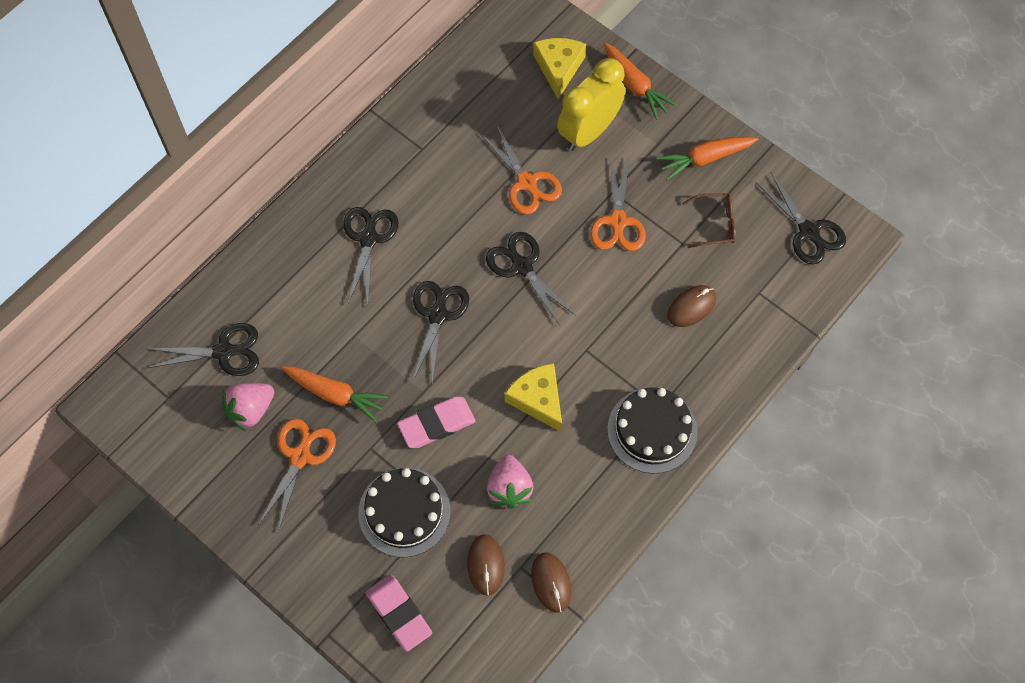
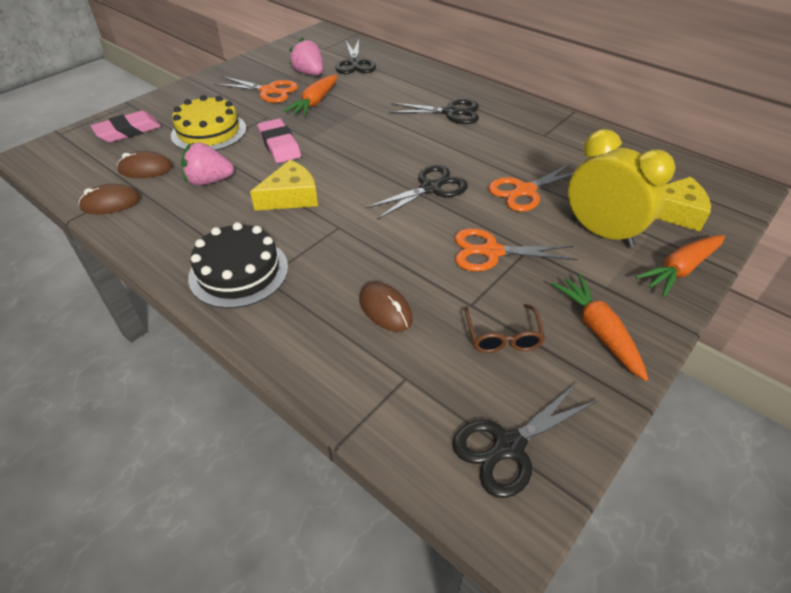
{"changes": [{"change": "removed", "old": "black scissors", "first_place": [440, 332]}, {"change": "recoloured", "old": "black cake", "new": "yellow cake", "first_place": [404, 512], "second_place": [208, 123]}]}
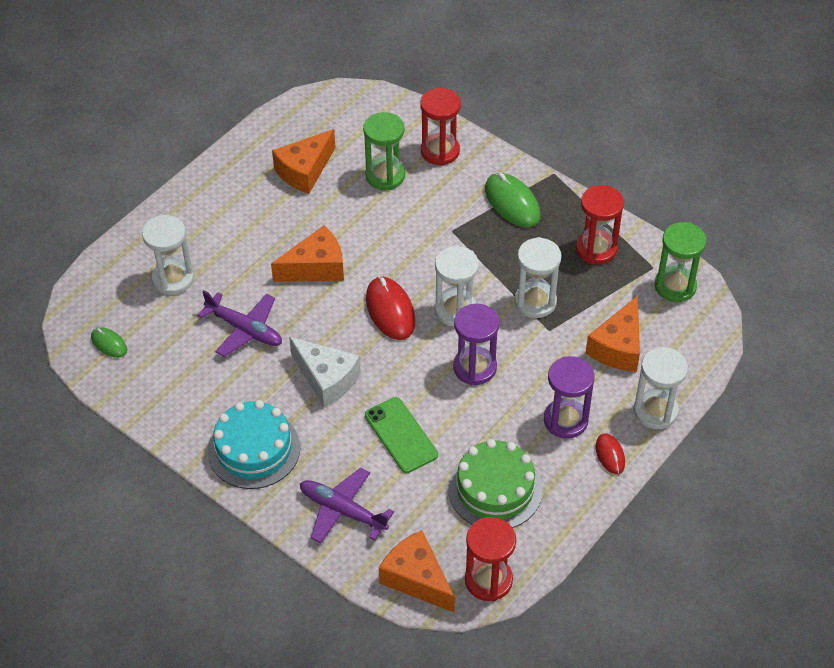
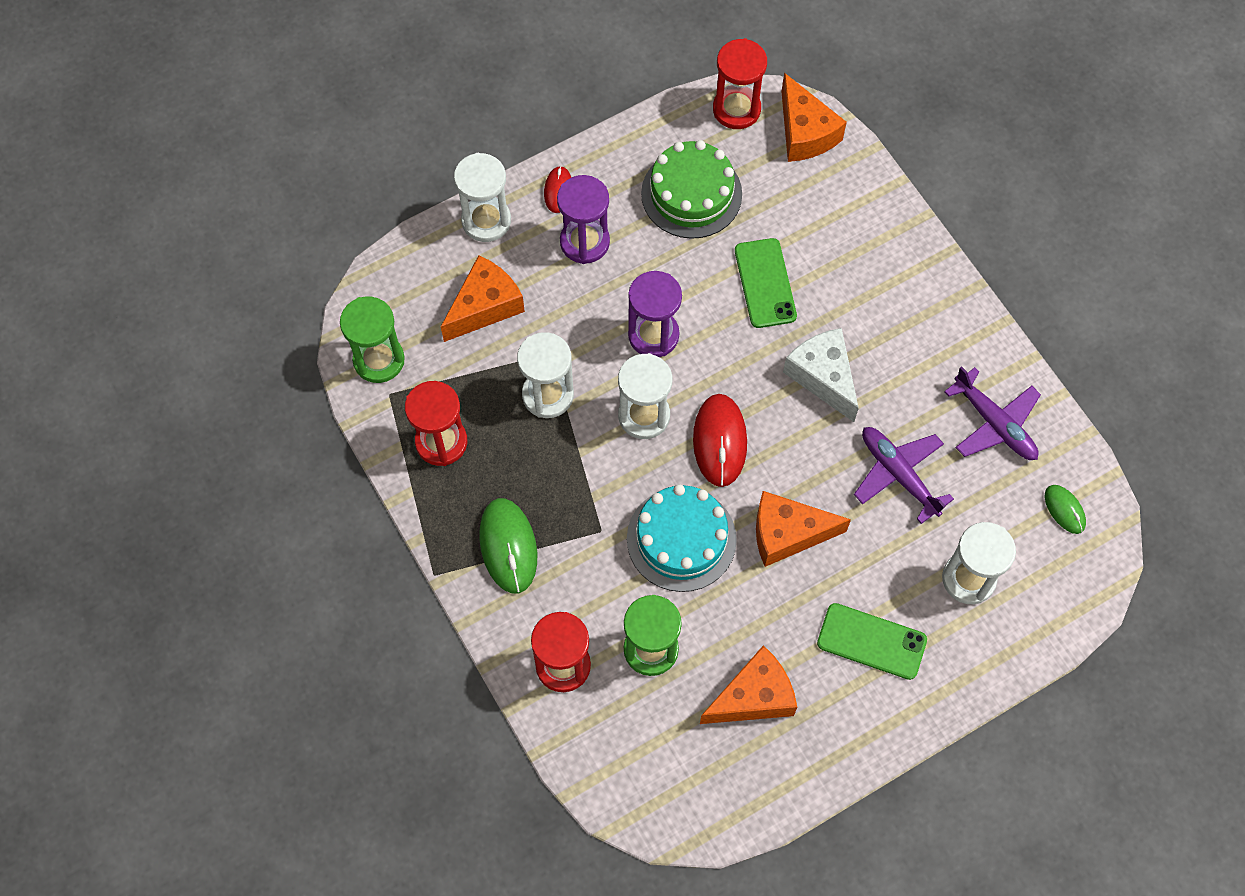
{"changes": [{"change": "added", "new": "green phone", "second_place": [872, 641]}, {"change": "moved", "old": "turquoise cake", "first_place": [254, 444], "second_place": [682, 538]}, {"change": "moved", "old": "purple plane", "first_place": [347, 505], "second_place": [992, 413]}]}
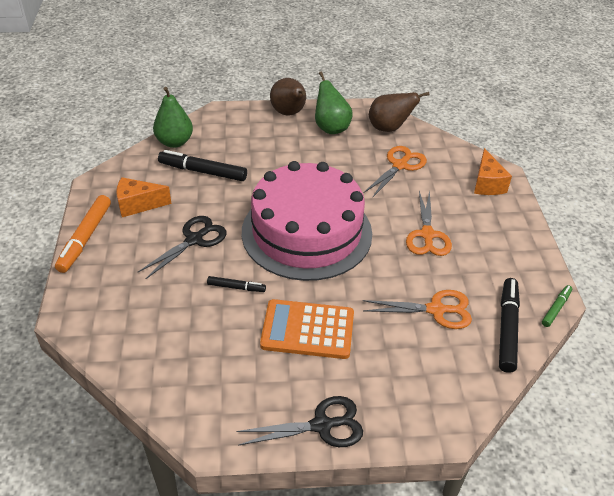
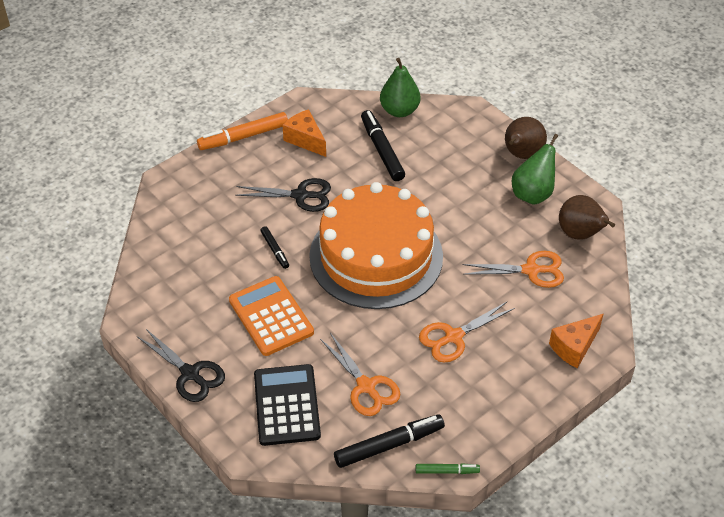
{"changes": [{"change": "added", "new": "black calculator", "second_place": [287, 405]}, {"change": "recoloured", "old": "pink cake", "new": "orange cake", "first_place": [307, 221], "second_place": [376, 245]}]}
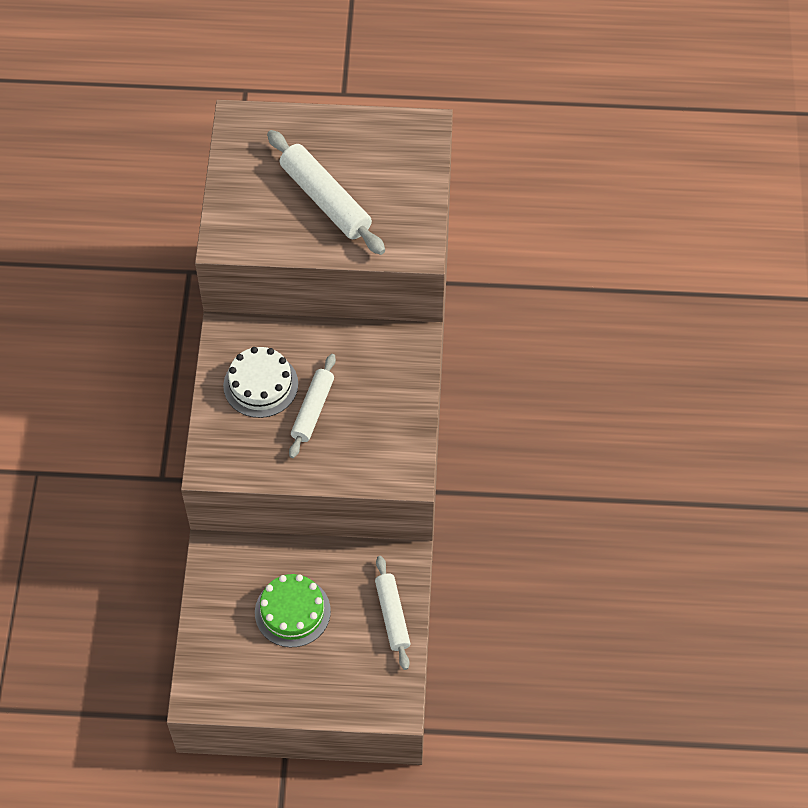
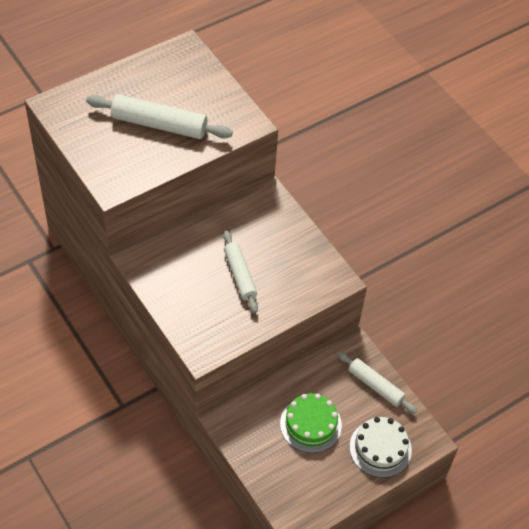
{"changes": [{"change": "moved", "old": "white cake", "first_place": [260, 382], "second_place": [381, 447]}]}
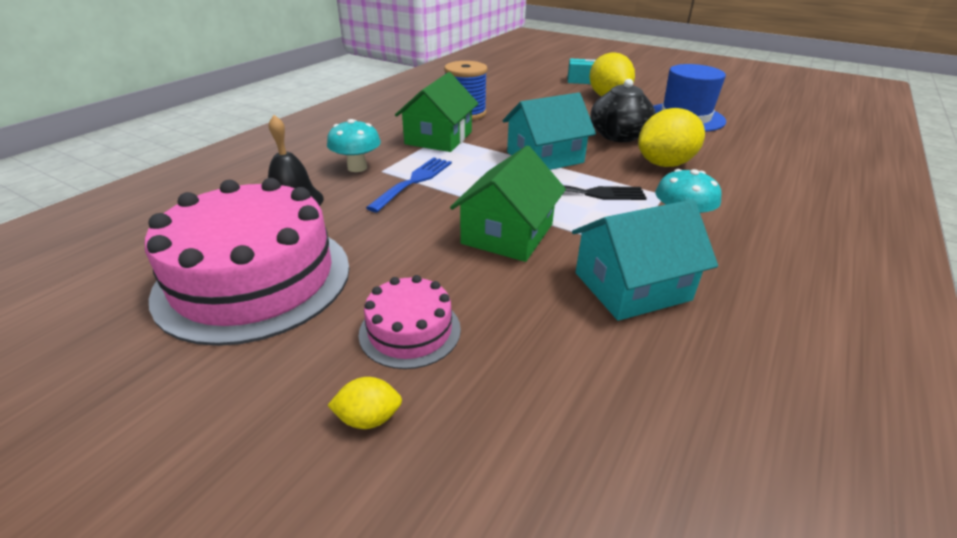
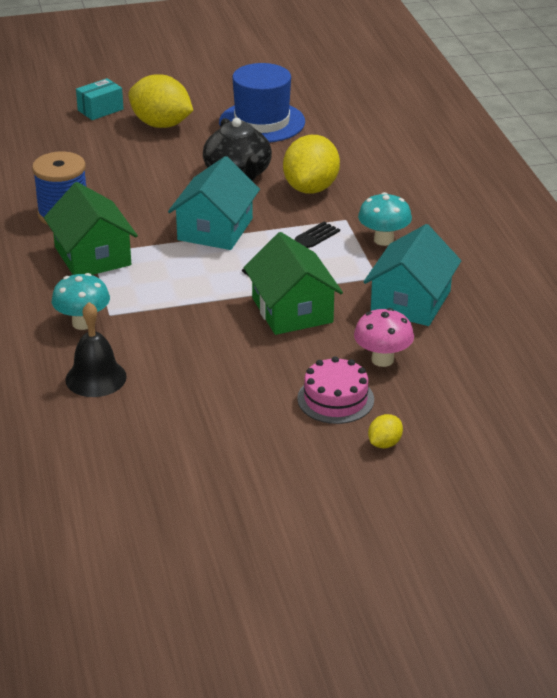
{"changes": [{"change": "removed", "old": "pink cake", "first_place": [247, 262]}, {"change": "removed", "old": "blue fork", "first_place": [409, 184]}, {"change": "added", "new": "pink mushroom", "second_place": [384, 337]}]}
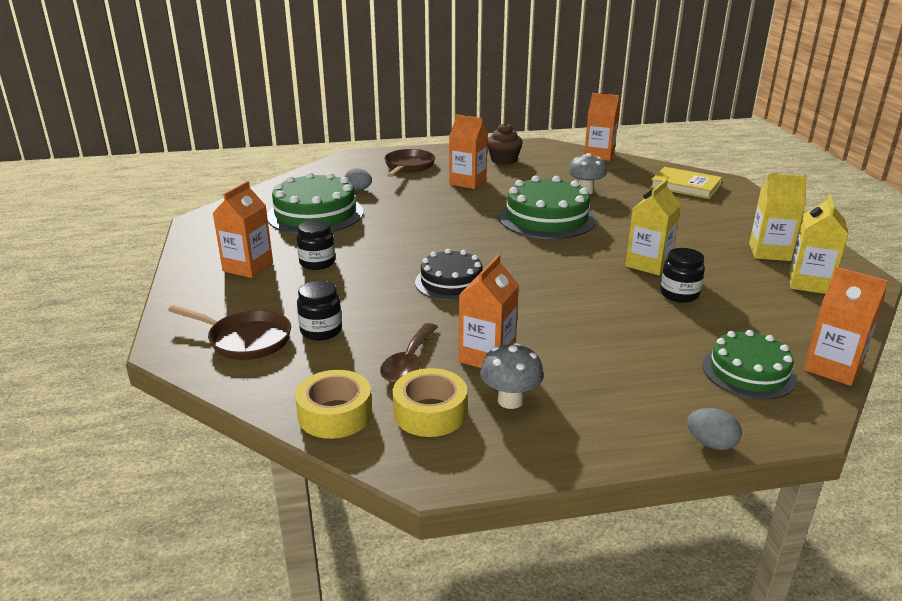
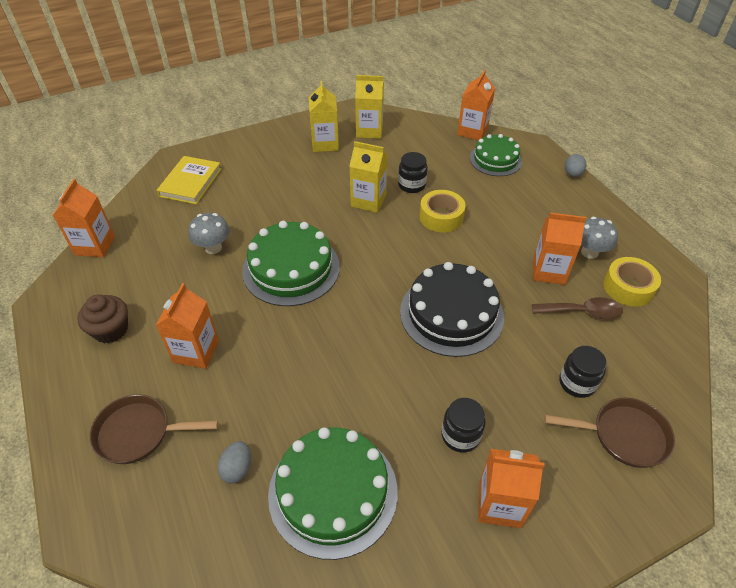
{"changes": [{"change": "moved", "old": "yellow tape", "first_place": [333, 404], "second_place": [443, 211]}, {"change": "turned", "old": "brown pan", "first_place": [229, 332], "second_place": [609, 433], "degrees": 90}, {"change": "resized", "old": "black cake", "first_place": [448, 275], "second_place": [452, 309], "factor": 1.56}]}
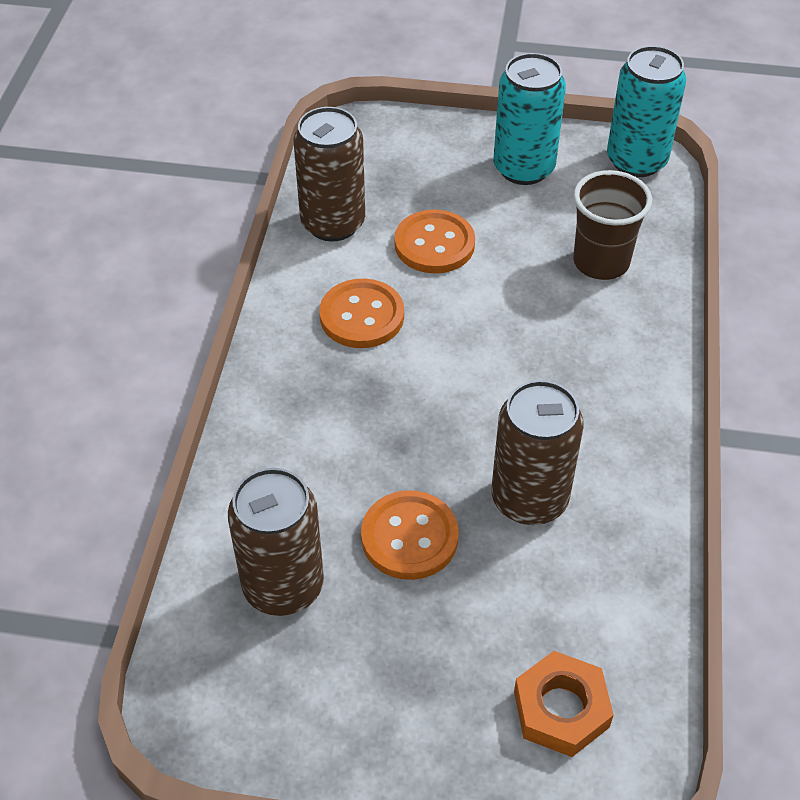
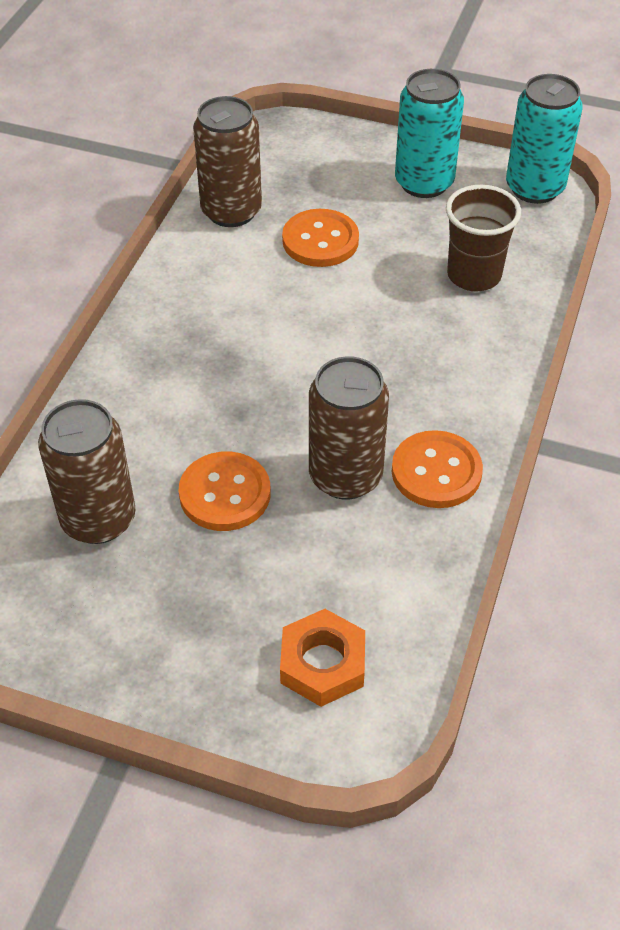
{"changes": [{"change": "moved", "old": "orange button", "first_place": [361, 313], "second_place": [437, 469]}]}
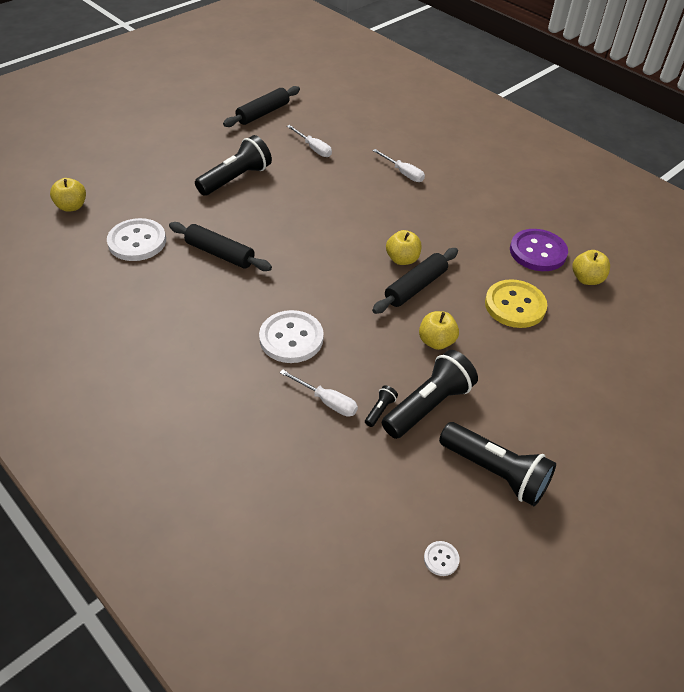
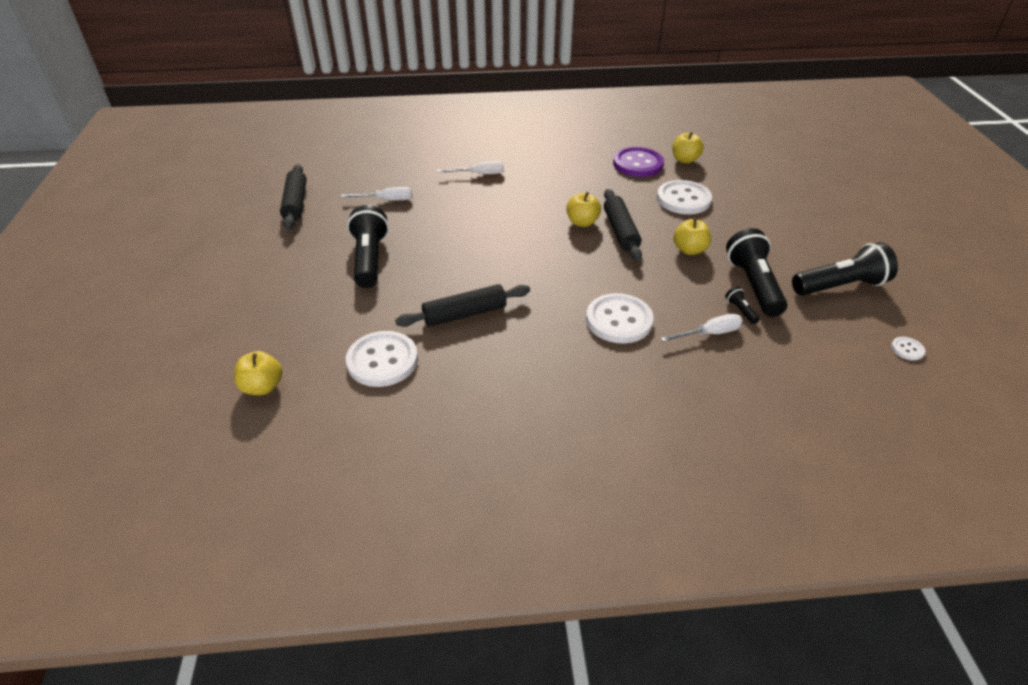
{"changes": [{"change": "recoloured", "old": "yellow button", "new": "white button", "first_place": [516, 303], "second_place": [684, 197]}]}
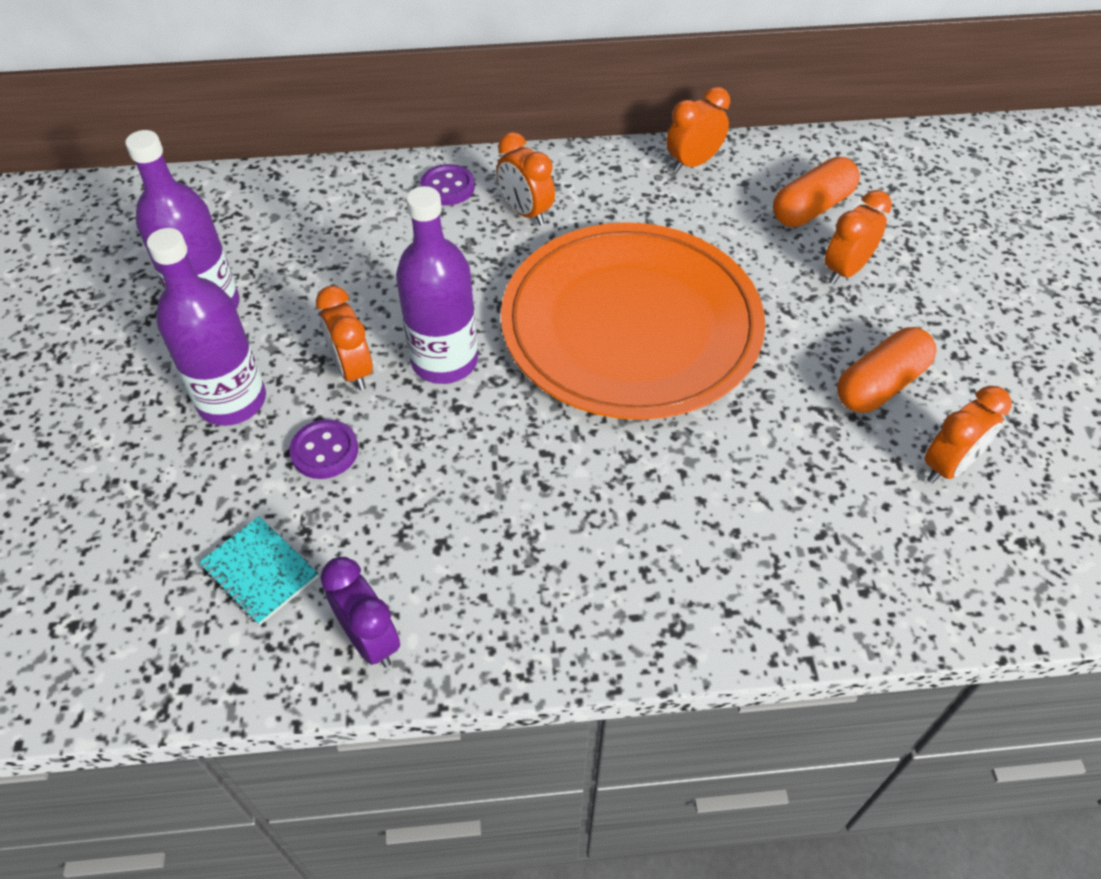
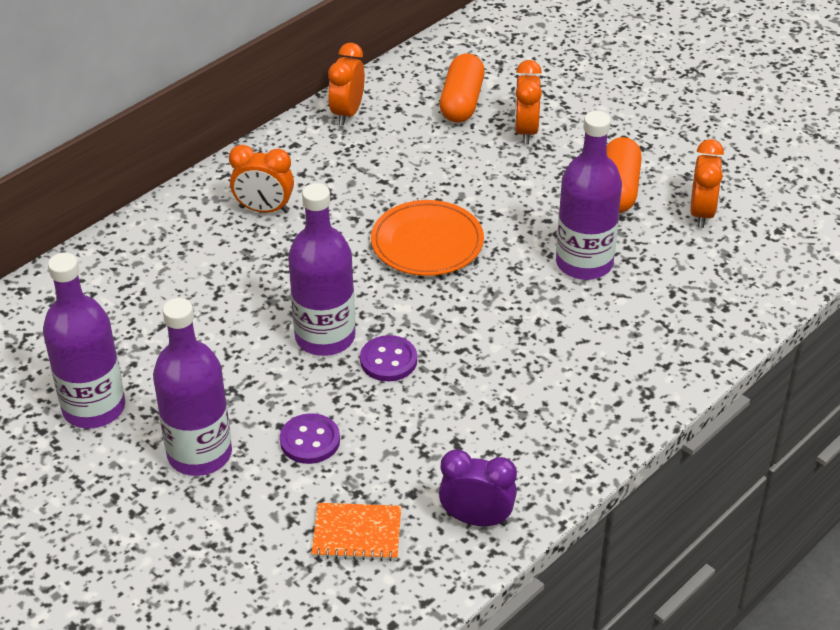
{"changes": [{"change": "removed", "old": "orange clock", "first_place": [344, 338]}, {"change": "added", "new": "purple bottle", "second_place": [589, 195]}, {"change": "moved", "old": "purple button", "first_place": [447, 185], "second_place": [388, 358]}, {"change": "recoloured", "old": "turquoise notebook", "new": "orange notebook", "first_place": [259, 570], "second_place": [356, 532]}, {"change": "resized", "old": "orange plate", "first_place": [633, 321], "second_place": [427, 238], "factor": 0.5}]}
